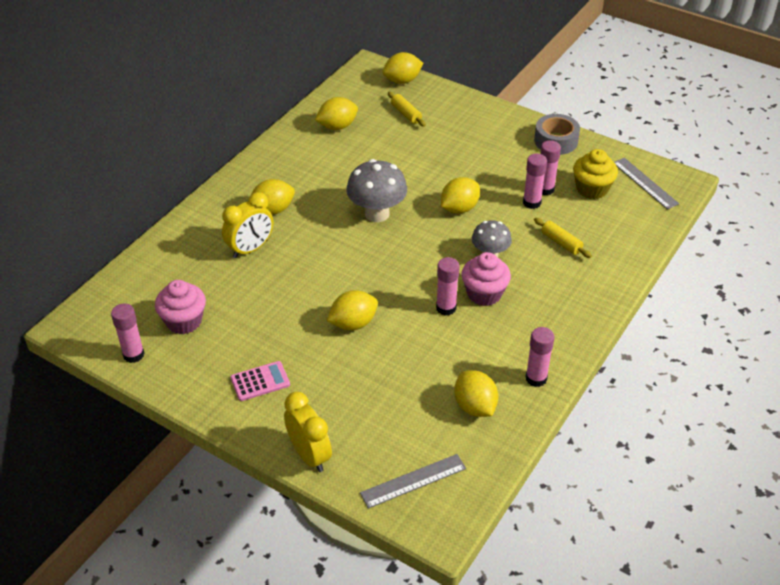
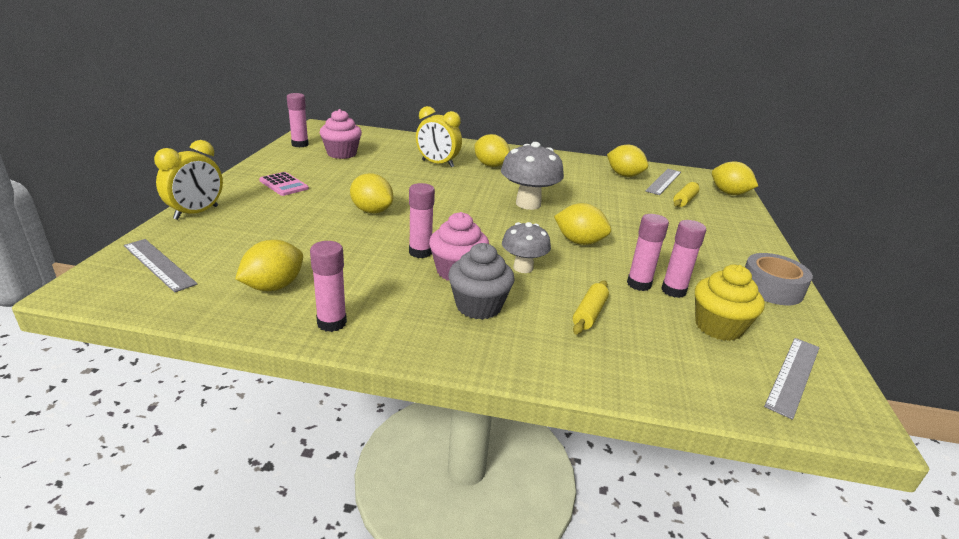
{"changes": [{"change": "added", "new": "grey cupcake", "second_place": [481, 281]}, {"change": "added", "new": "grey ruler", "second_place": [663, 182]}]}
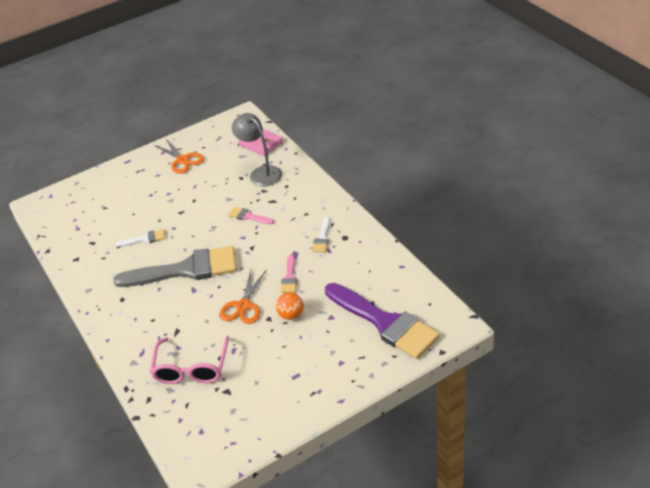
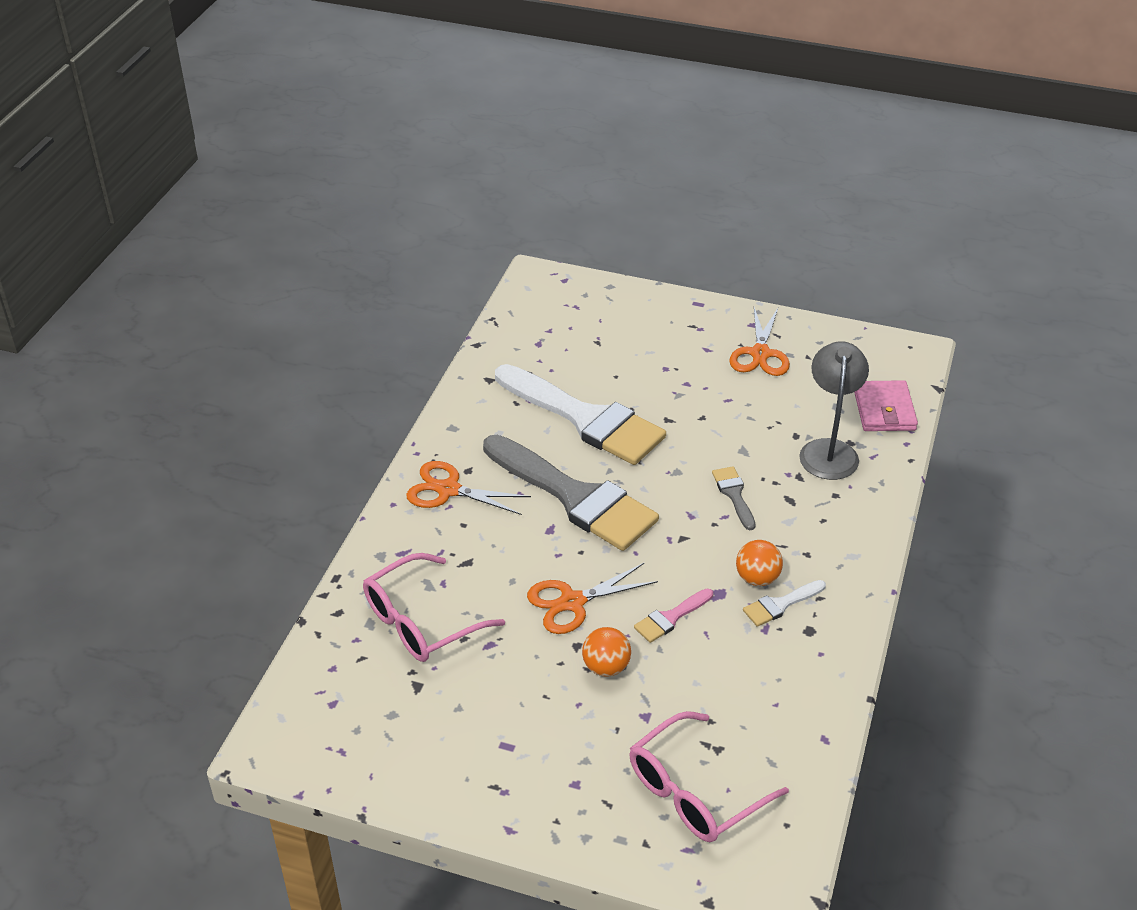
{"changes": [{"change": "added", "new": "orange scissors", "second_place": [468, 488]}, {"change": "added", "new": "orange ball", "second_place": [759, 563]}, {"change": "replaced", "old": "purple brush", "new": "pink glasses", "first_place": [382, 321], "second_place": [709, 776]}, {"change": "recoloured", "old": "pink brush", "new": "grey brush", "first_place": [251, 215], "second_place": [734, 498]}, {"change": "resized", "old": "white brush", "first_place": [140, 238], "second_place": [580, 414], "factor": 2.4}]}
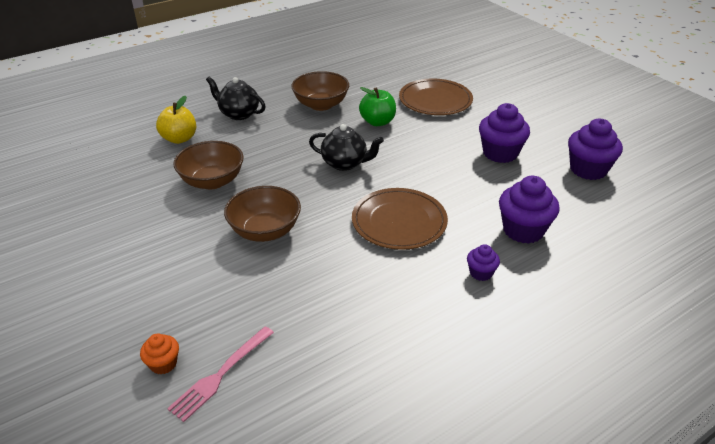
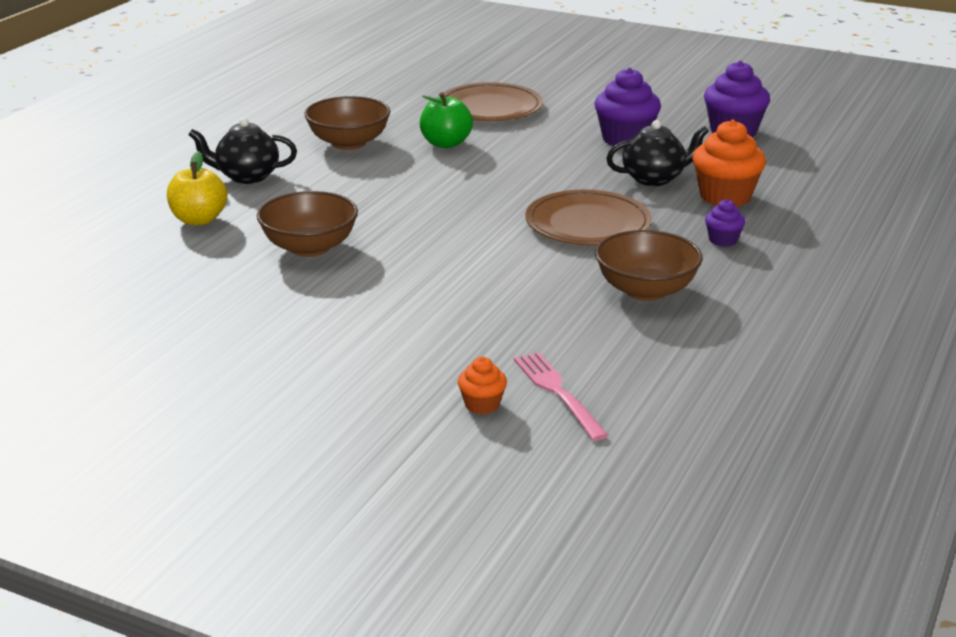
{"changes": [{"change": "moved", "old": "brown bowl", "first_place": [262, 214], "second_place": [649, 265]}, {"change": "moved", "old": "black teapot", "first_place": [346, 147], "second_place": [657, 153]}, {"change": "recoloured", "old": "purple cupcake", "new": "orange cupcake", "first_place": [529, 210], "second_place": [729, 163]}, {"change": "turned", "old": "pink fork", "first_place": [220, 374], "second_place": [561, 396], "degrees": 150}]}
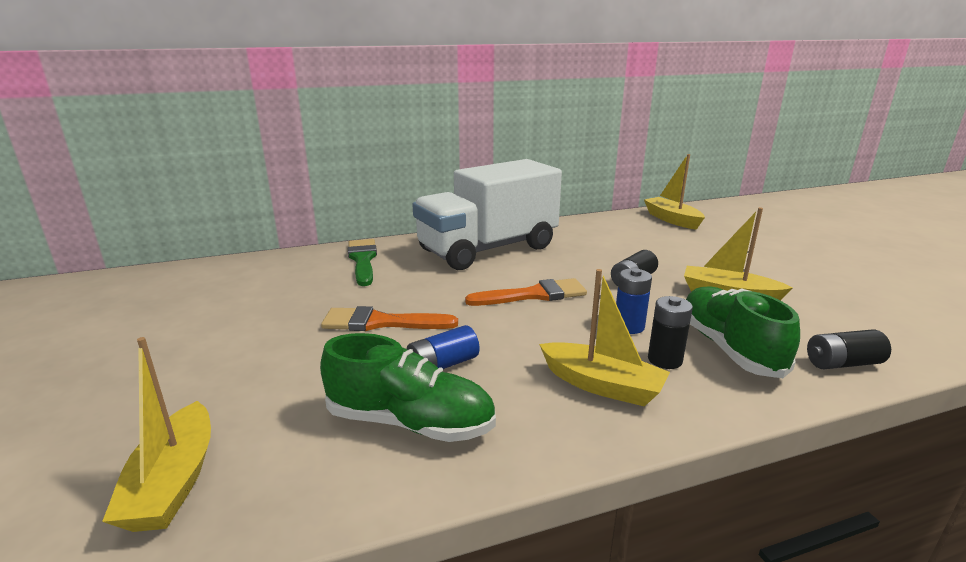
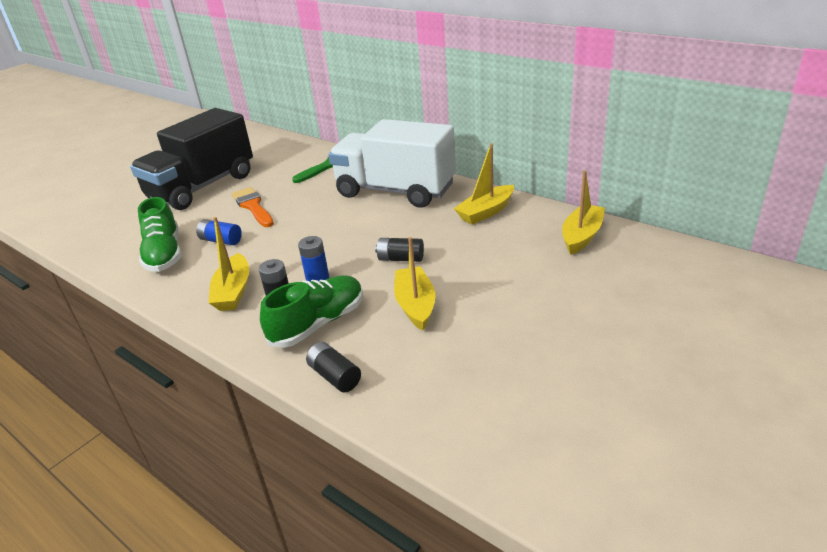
{"changes": [{"change": "removed", "old": "orange brush", "first_place": [526, 292]}, {"change": "added", "new": "black truck", "second_place": [191, 159]}, {"change": "moved", "old": "yellow boat", "first_place": [156, 434], "second_place": [484, 184]}]}
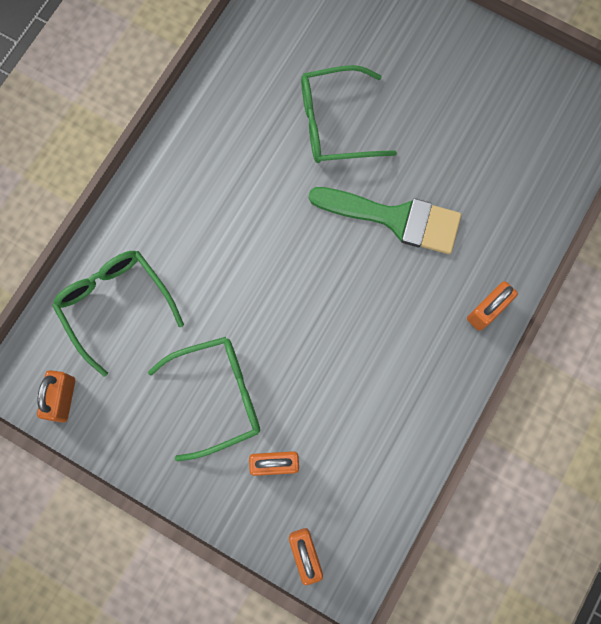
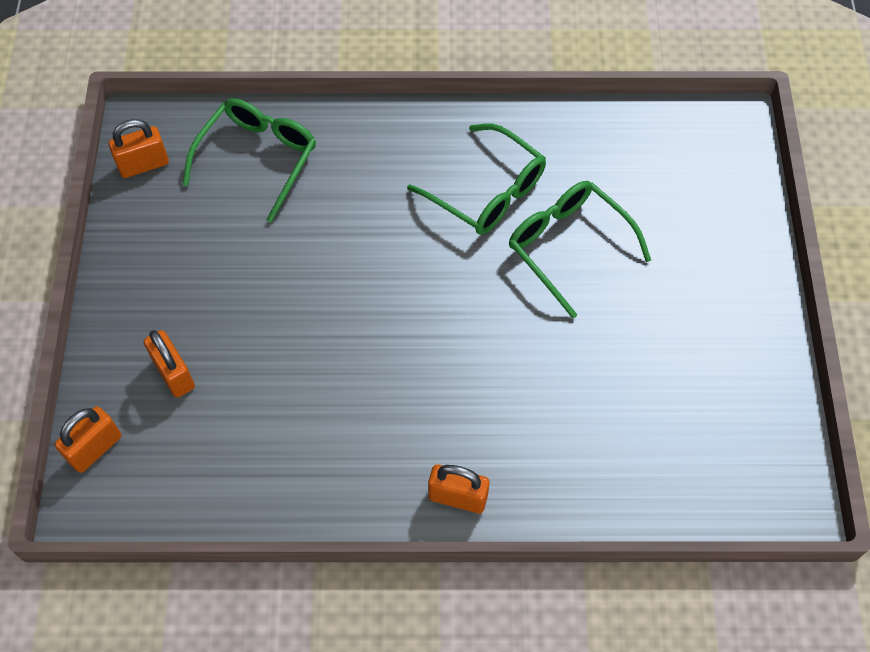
{"changes": [{"change": "removed", "old": "green brush", "first_place": [385, 220]}, {"change": "moved", "old": "green glasses", "first_place": [204, 399], "second_place": [476, 179]}]}
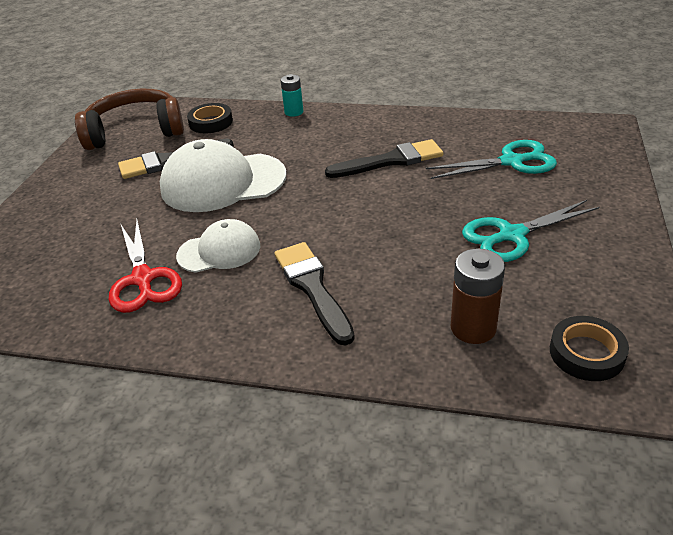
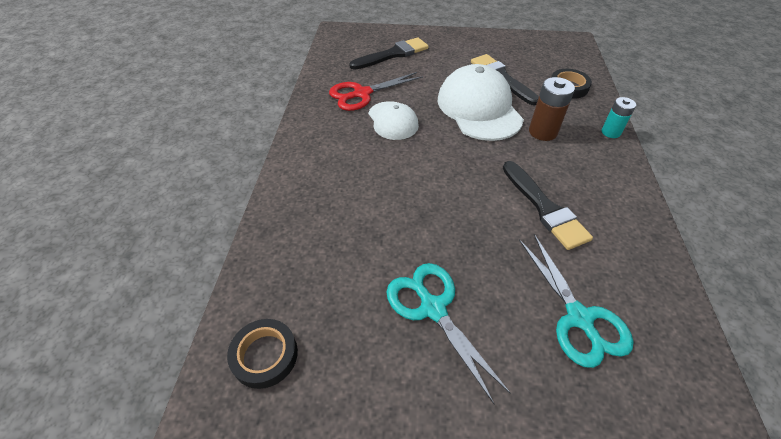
{"changes": [{"change": "removed", "old": "brown headphones", "first_place": [129, 119]}, {"change": "moved", "old": "black brush", "first_place": [315, 294], "second_place": [389, 53]}, {"change": "moved", "old": "brown battery", "first_place": [478, 296], "second_place": [552, 109]}]}
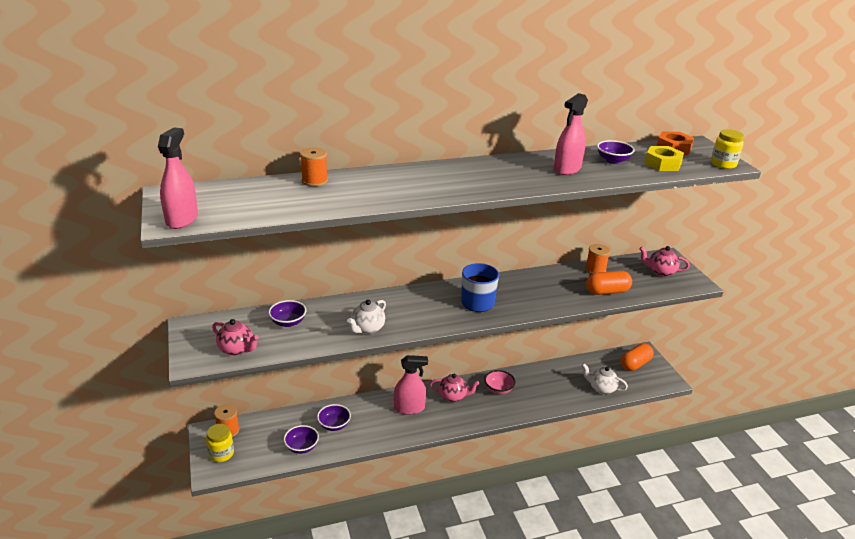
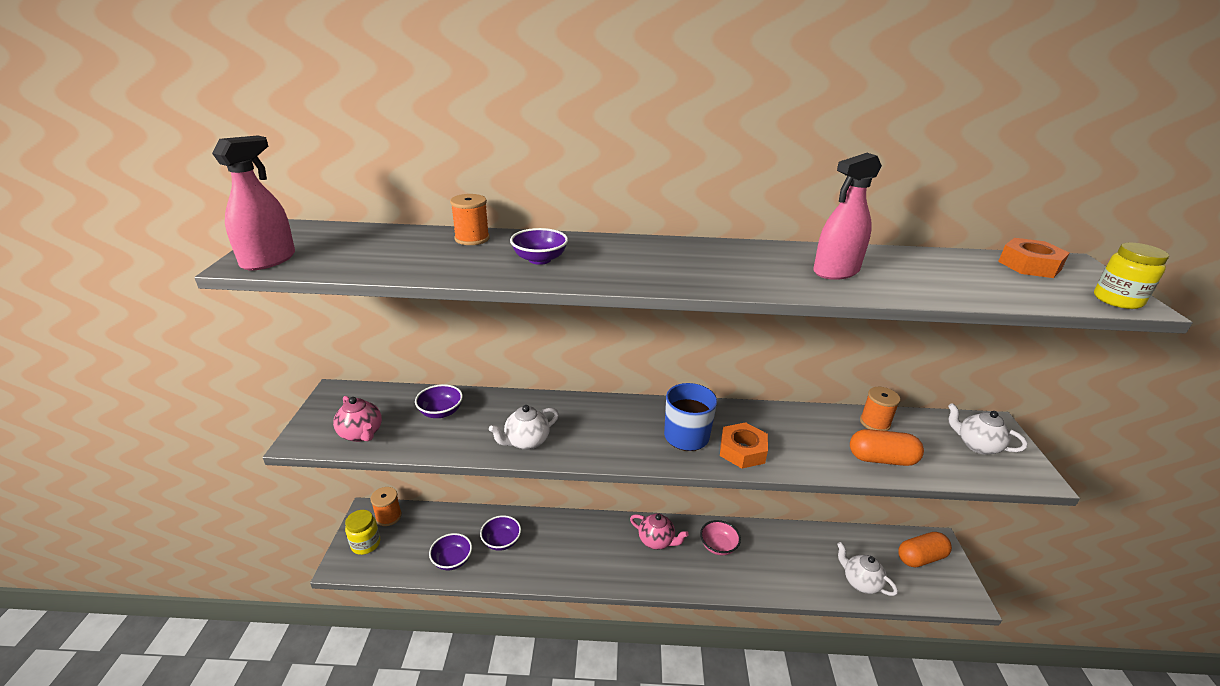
{"changes": [{"change": "removed", "old": "pink spray bottle", "first_place": [411, 385]}, {"change": "removed", "old": "yellow nut", "first_place": [664, 158]}, {"change": "added", "new": "orange nut", "second_place": [744, 445]}, {"change": "moved", "old": "purple bowl", "first_place": [616, 152], "second_place": [539, 246]}, {"change": "recoloured", "old": "pink teapot", "new": "white teapot", "first_place": [664, 261], "second_place": [988, 429]}]}
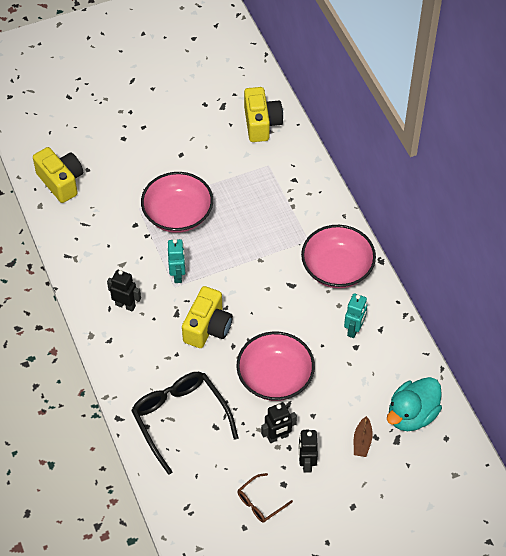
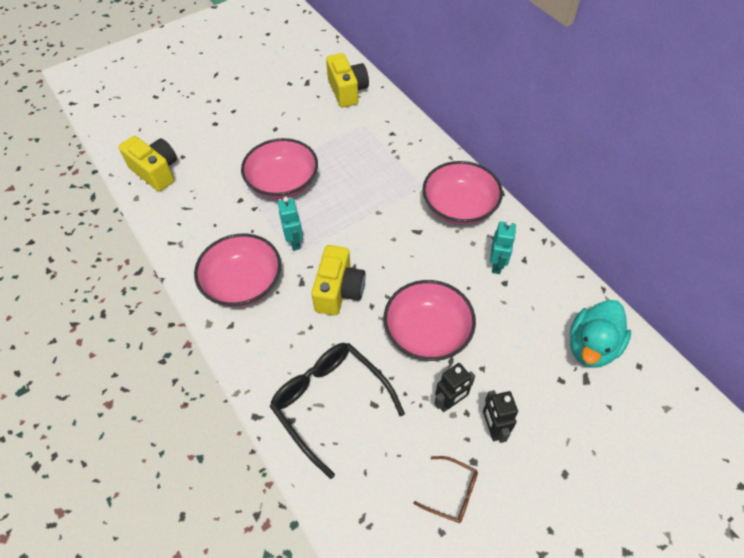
{"changes": [{"change": "removed", "old": "brown boat", "first_place": [363, 436]}, {"change": "replaced", "old": "black robot", "new": "pink bowl", "first_place": [124, 291], "second_place": [237, 270]}, {"change": "turned", "old": "brown glasses", "first_place": [265, 498], "second_place": [445, 489], "degrees": -105}]}
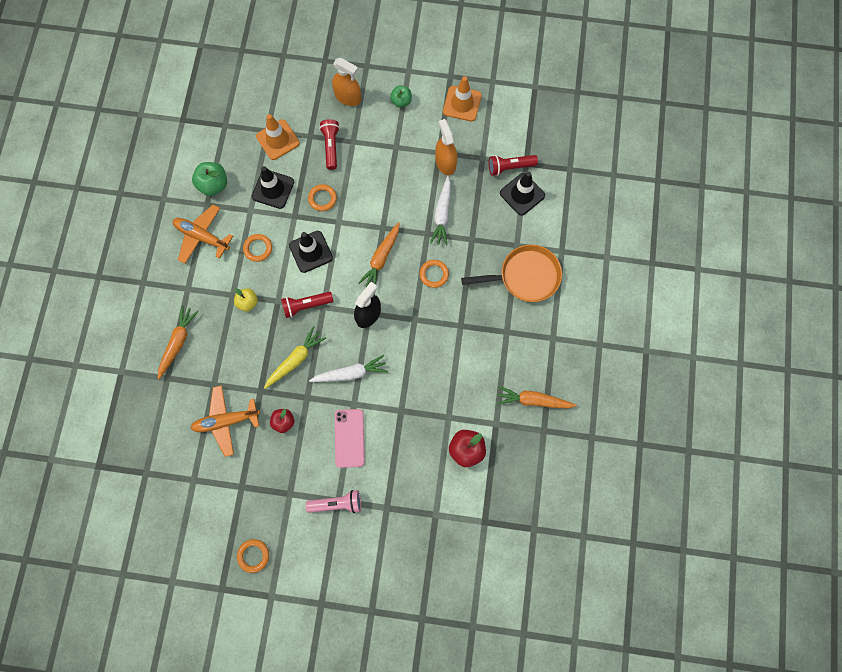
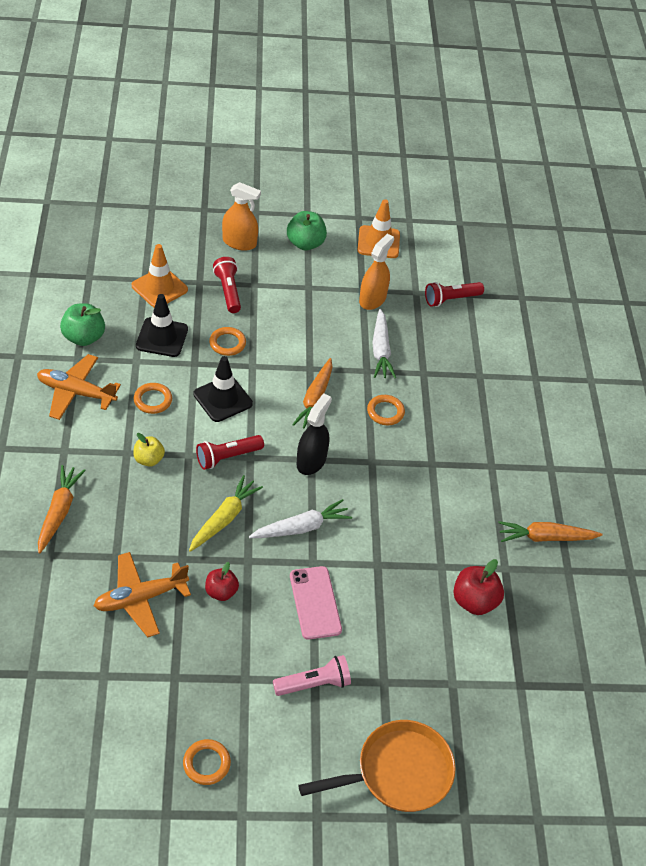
{"changes": [{"change": "removed", "old": "black traffic cone", "first_place": [522, 193]}, {"change": "moved", "old": "orange pan", "first_place": [511, 273], "second_place": [377, 766]}, {"change": "turned", "old": "orange spray bottle", "first_place": [446, 147], "second_place": [376, 272], "degrees": 60}, {"change": "resized", "old": "green apple", "first_place": [401, 96], "second_place": [307, 230], "factor": 1.51}]}
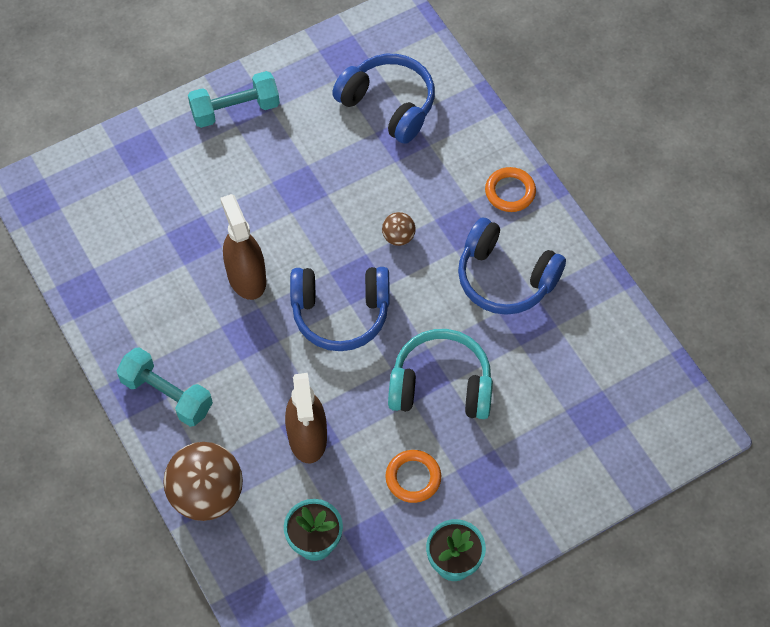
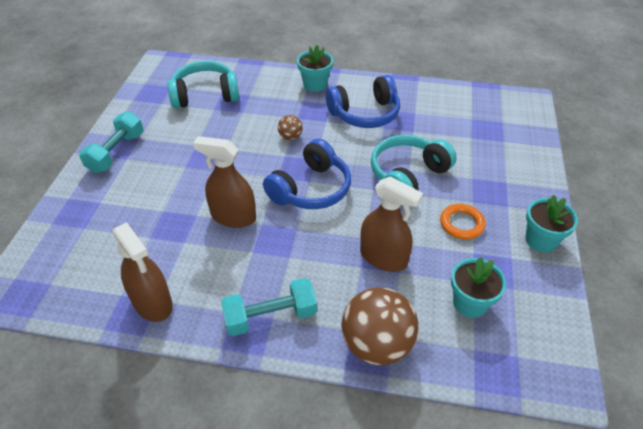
{"changes": [{"change": "added", "new": "brown spray bottle", "second_place": [142, 272]}, {"change": "replaced", "old": "orange ring", "new": "turquoise flower pot", "first_place": [510, 189], "second_place": [315, 68]}, {"change": "recoloured", "old": "blue headphones", "new": "turquoise headphones", "first_place": [383, 99], "second_place": [203, 85]}]}
